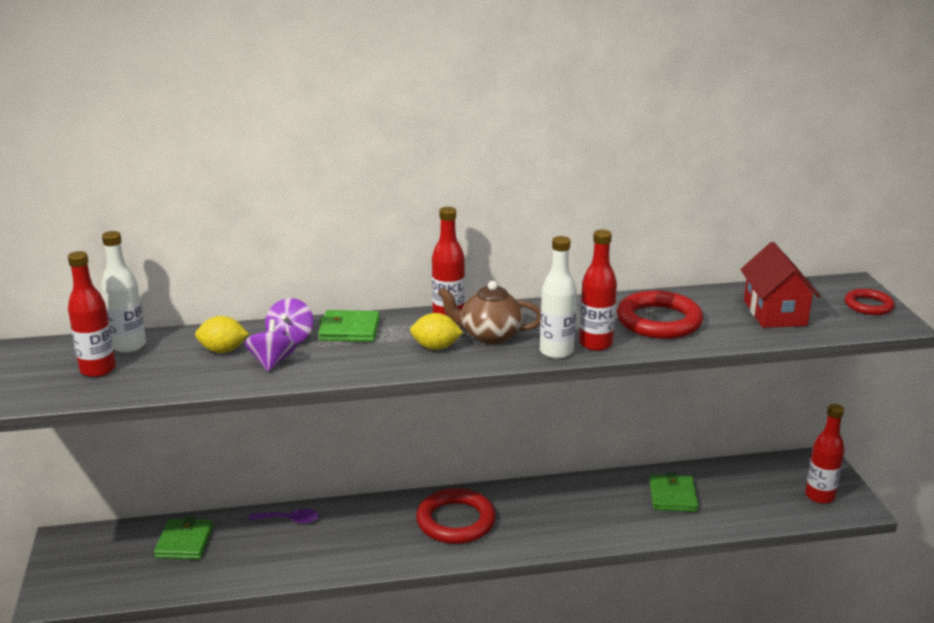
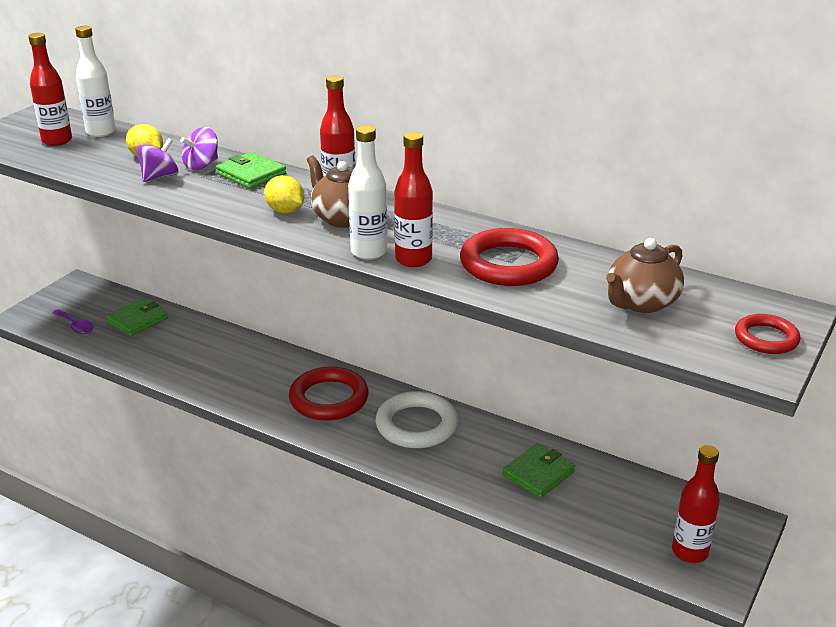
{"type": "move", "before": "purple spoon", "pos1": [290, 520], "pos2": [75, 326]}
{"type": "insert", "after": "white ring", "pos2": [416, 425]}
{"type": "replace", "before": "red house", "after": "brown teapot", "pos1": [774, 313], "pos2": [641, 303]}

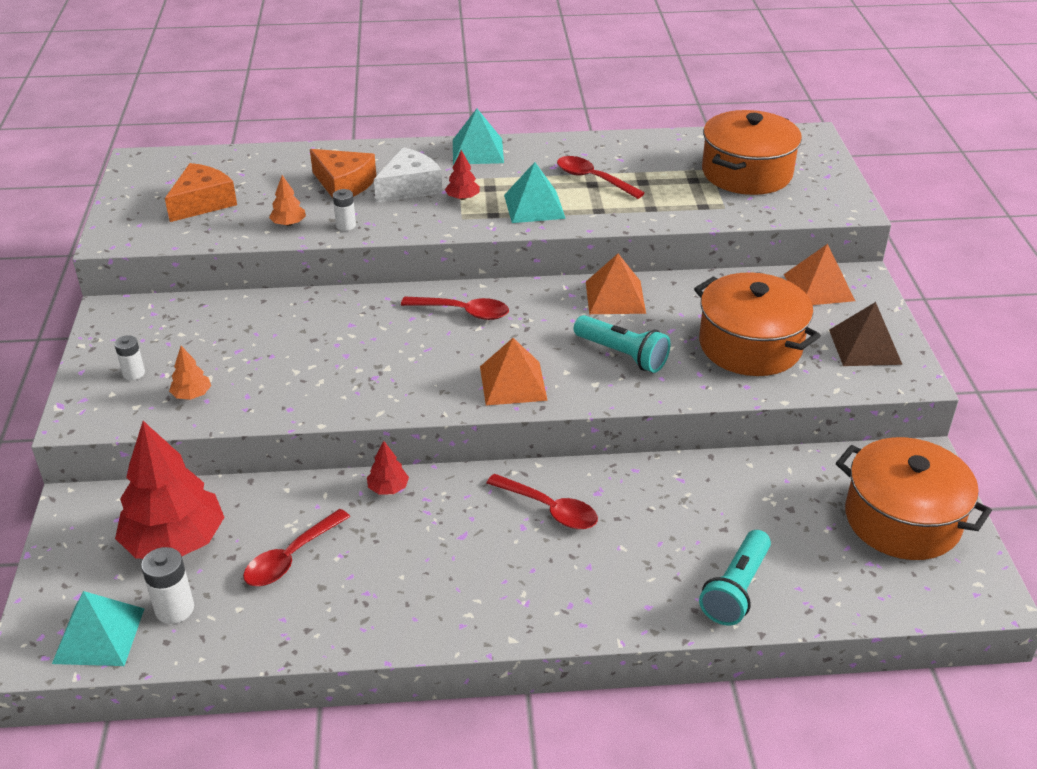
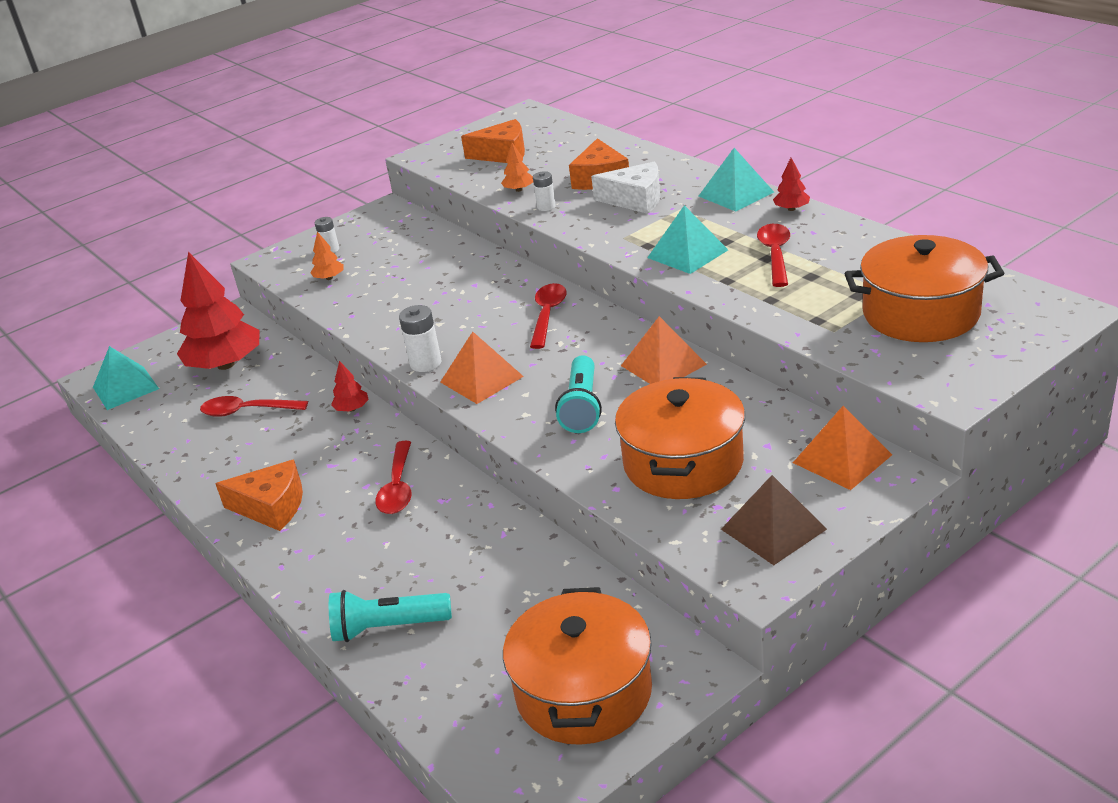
{"type": "insert", "after": "orange cheese", "pos2": [271, 507]}
{"type": "move", "before": "white battery", "pos1": [174, 609], "pos2": [425, 363]}
{"type": "rotate", "before": "red spoon", "pos1": [463, 312], "pos2": [548, 315], "turn": -150}
{"type": "move", "before": "red tree", "pos1": [462, 198], "pos2": [791, 209]}

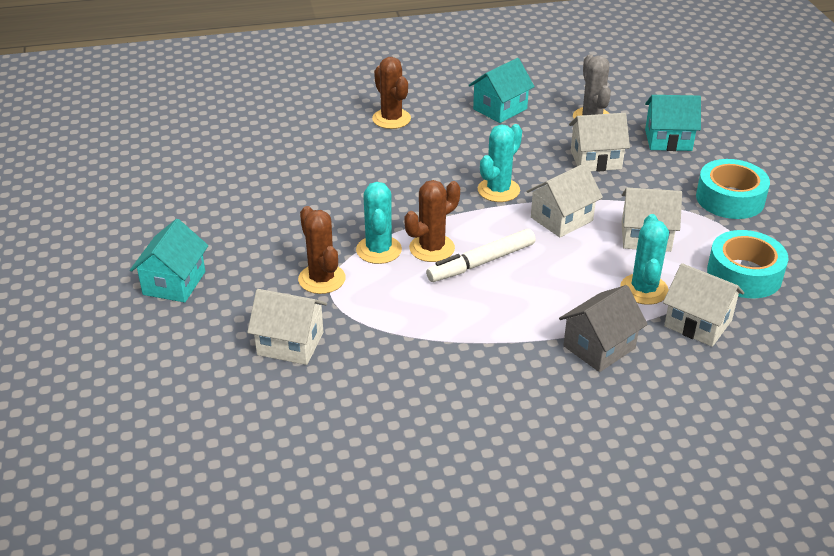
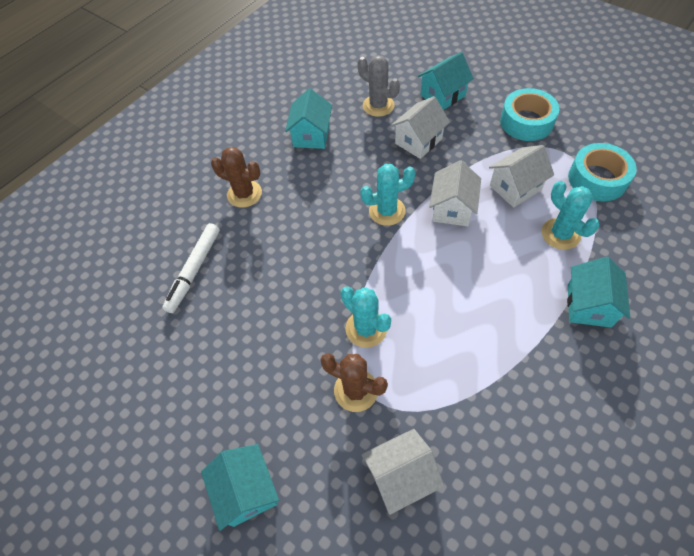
{"type": "move", "before": "white marker", "pos1": [481, 262], "pos2": [194, 270]}
{"type": "rotate", "before": "turquoise cactus", "pos1": [498, 190], "pos2": [387, 211], "turn": 75}
{"type": "recolor", "before": "grey house", "after": "turquoise house", "pos1": [599, 347], "pos2": [589, 305]}
{"type": "delete", "before": "brown cactus", "pos1": [432, 248]}
{"type": "delete", "before": "white house", "pos1": [697, 323]}

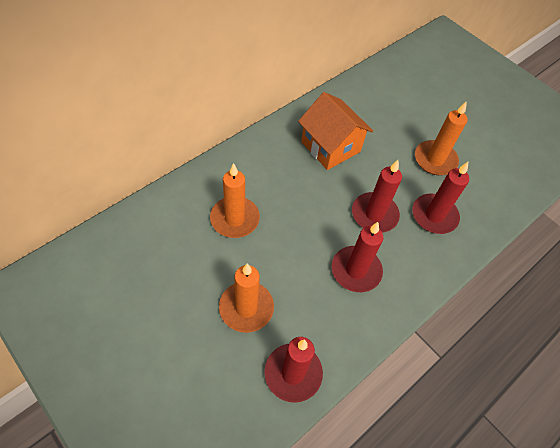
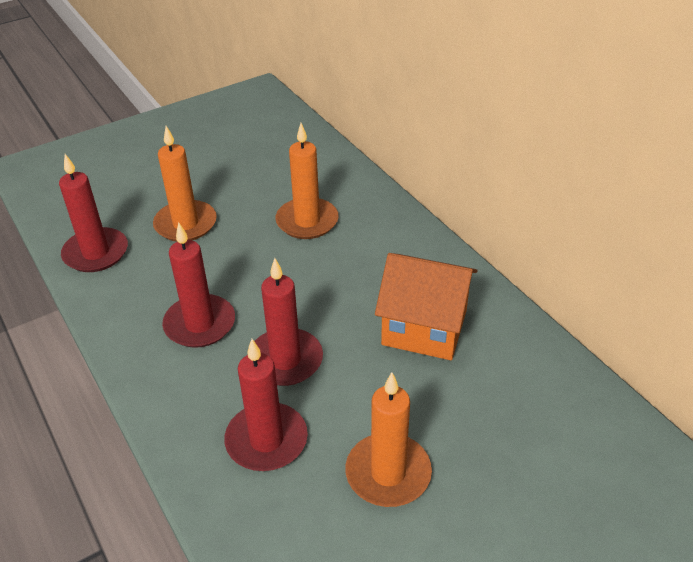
{"type": "rotate", "before": "orange house", "pos1": [330, 147], "pos2": [424, 327], "turn": 45}

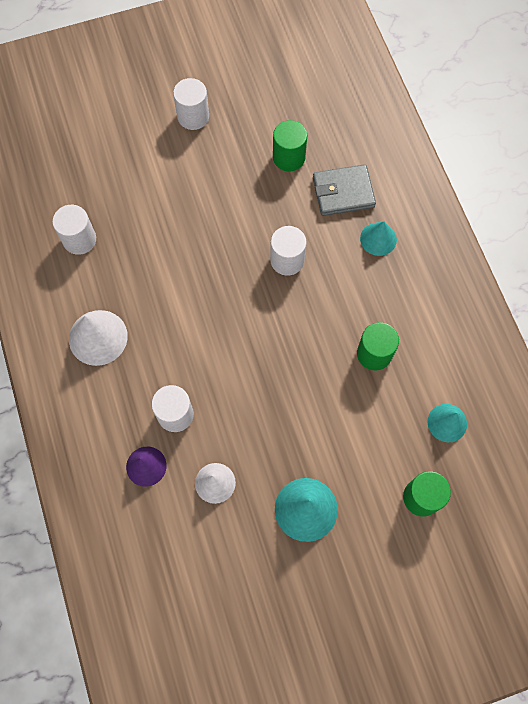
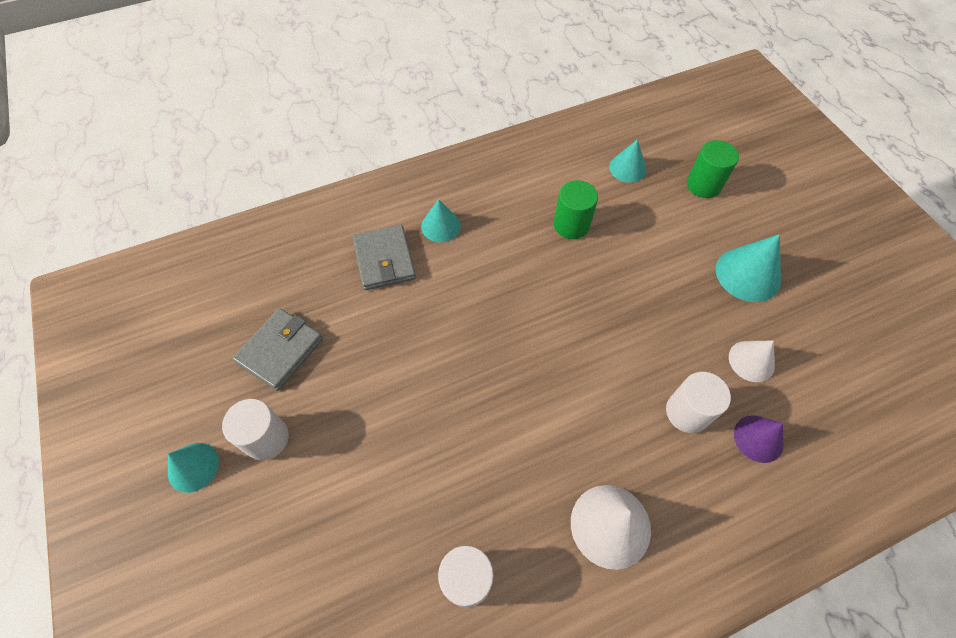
{"type": "insert", "after": "turquoise cone", "pos2": [193, 467]}
{"type": "insert", "after": "grey wallet", "pos2": [280, 350]}
{"type": "delete", "before": "white cylinder", "pos1": [287, 260]}
{"type": "delete", "before": "green cylinder", "pos1": [289, 157]}

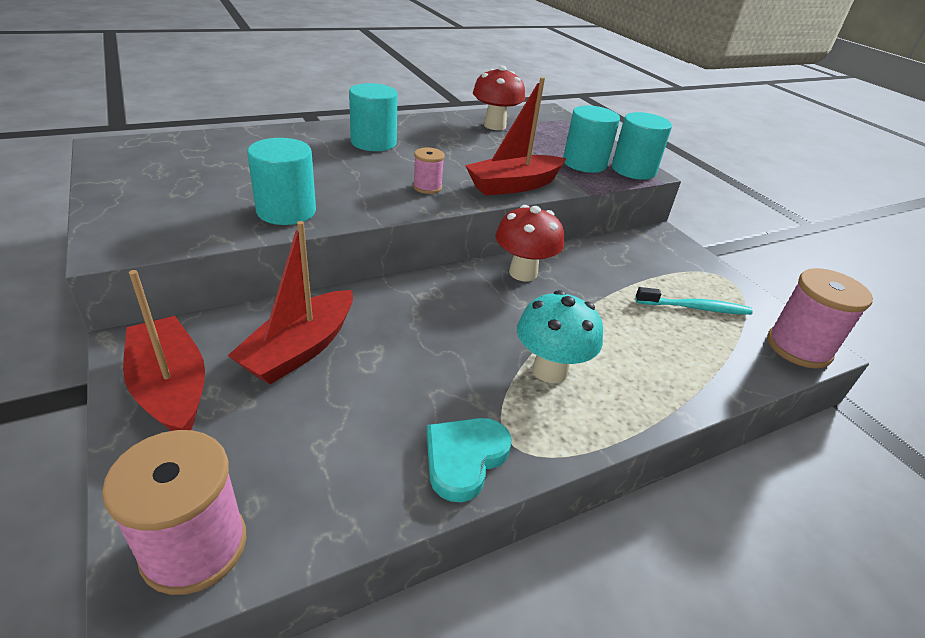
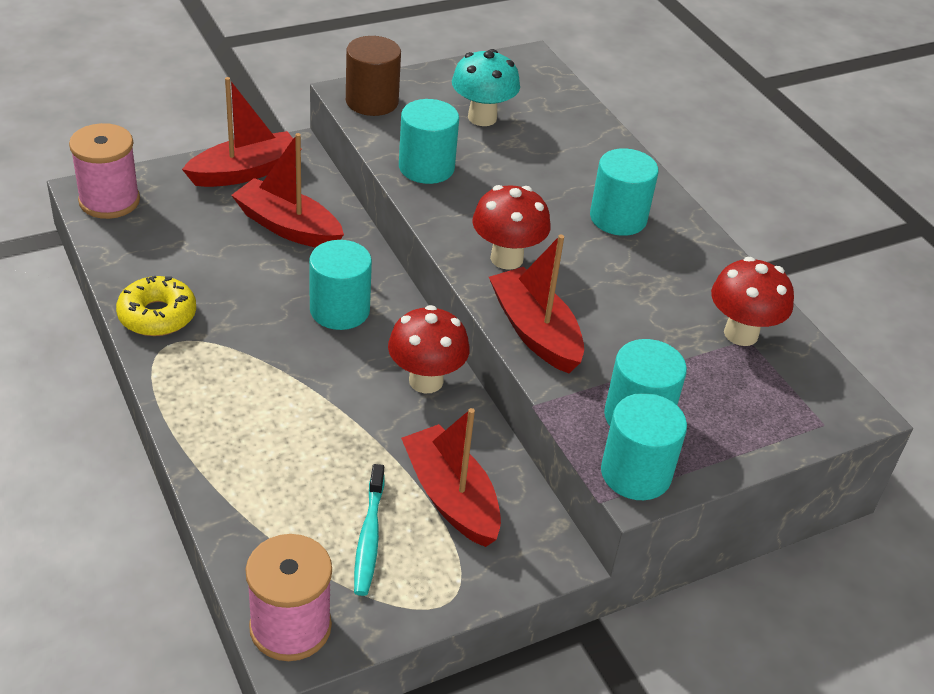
{"type": "replace", "before": "turquoise heart", "after": "yellow donut", "pos1": [464, 458], "pos2": [157, 315]}
{"type": "insert", "after": "turquoise cylinder", "pos2": [339, 310]}
{"type": "insert", "after": "brown cylinder", "pos2": [372, 101]}
{"type": "insert", "after": "red boat", "pos2": [451, 497]}
{"type": "move", "before": "turquoise mushroom", "pos1": [550, 370], "pos2": [482, 118]}
{"type": "replace", "before": "pink spool", "after": "red mushroom", "pos1": [427, 187], "pos2": [506, 258]}

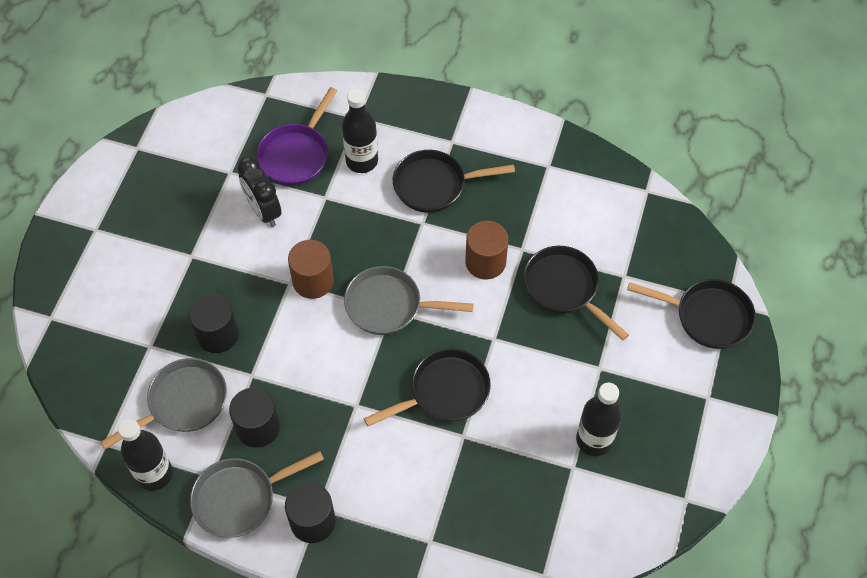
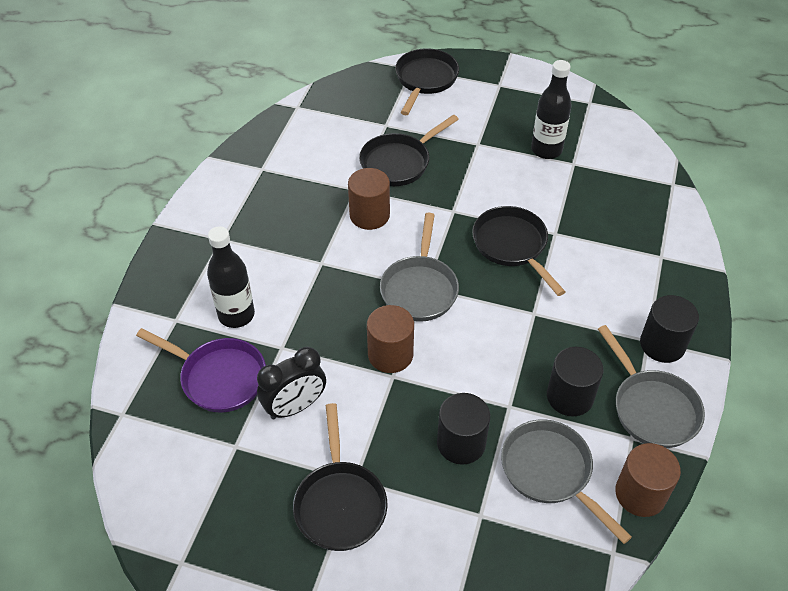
{"type": "move", "before": "black pan", "pos1": [435, 185], "pos2": [340, 503]}
{"type": "replace", "before": "black bottle", "after": "brown cylinder", "pos1": [154, 474], "pos2": [640, 494]}

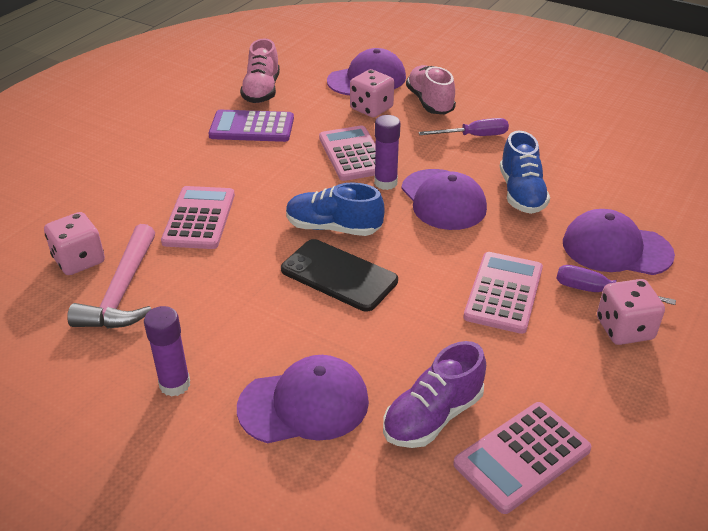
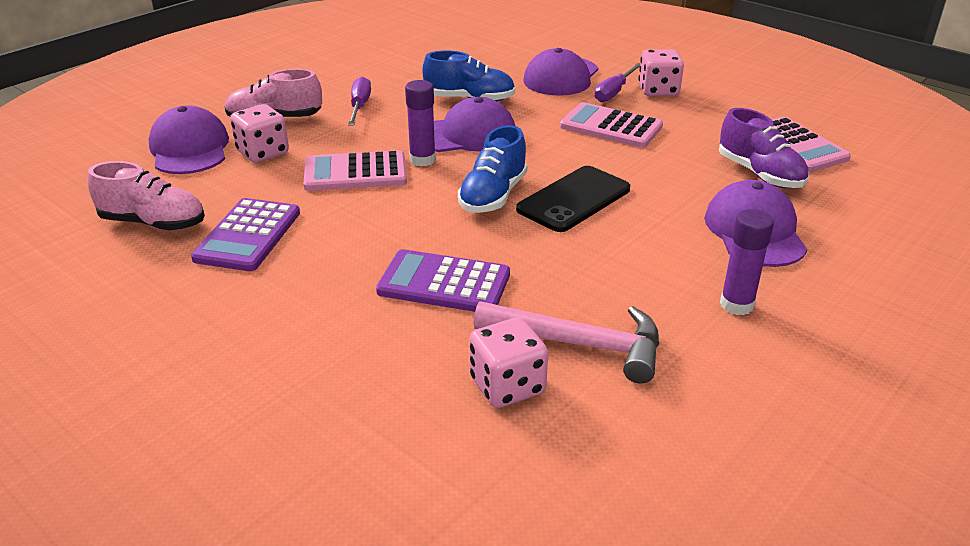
{"type": "recolor", "before": "pink calculator", "after": "purple calculator", "pos1": [199, 218], "pos2": [444, 283]}

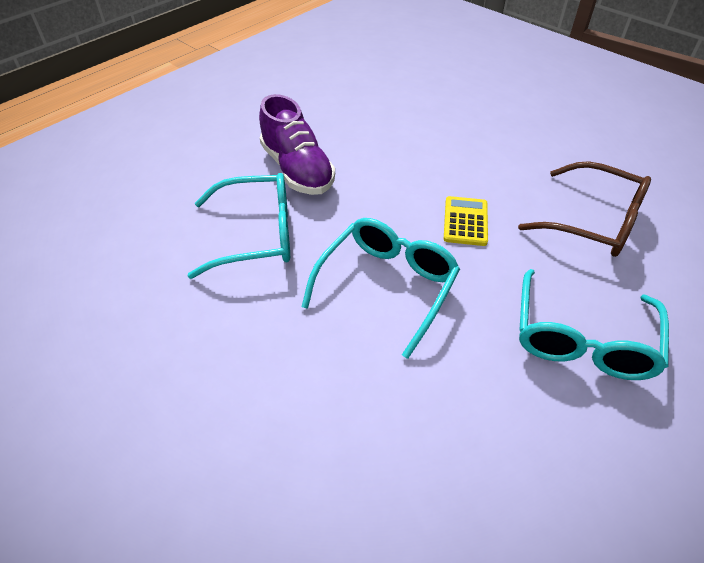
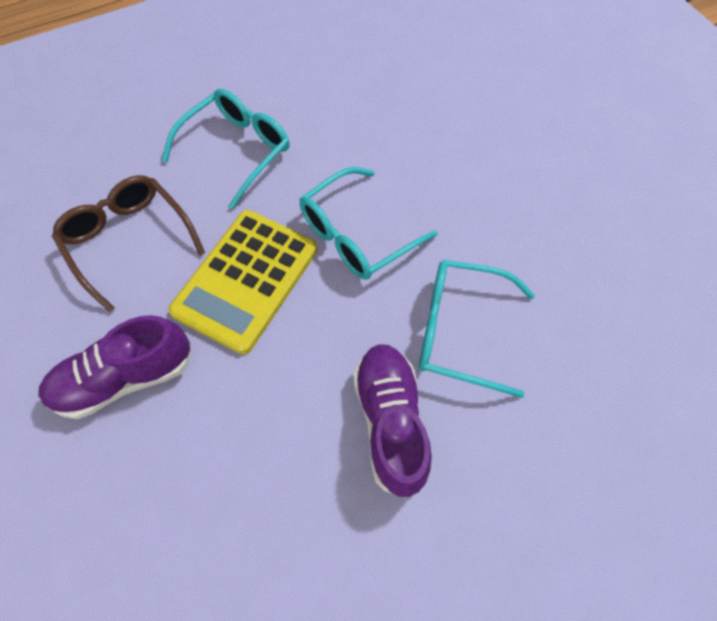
{"type": "insert", "after": "purple shoe", "pos2": [125, 378]}
{"type": "resize", "before": "yellow calculator", "pos1": [465, 221], "pos2": [246, 280], "scale": 2.08}

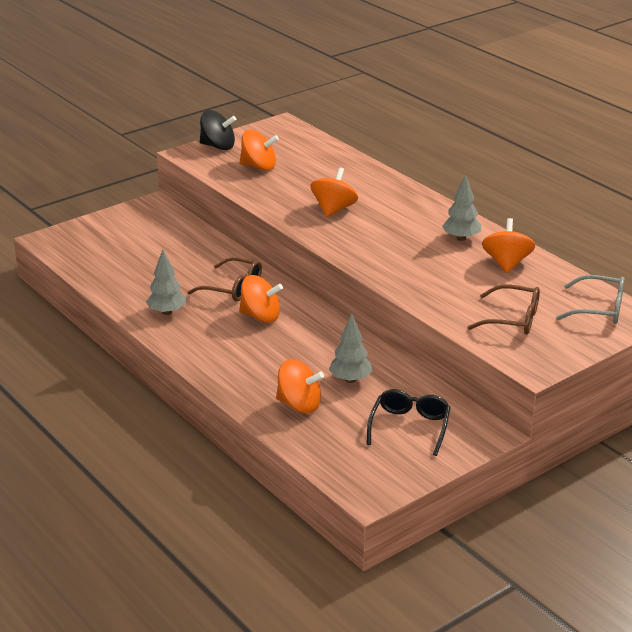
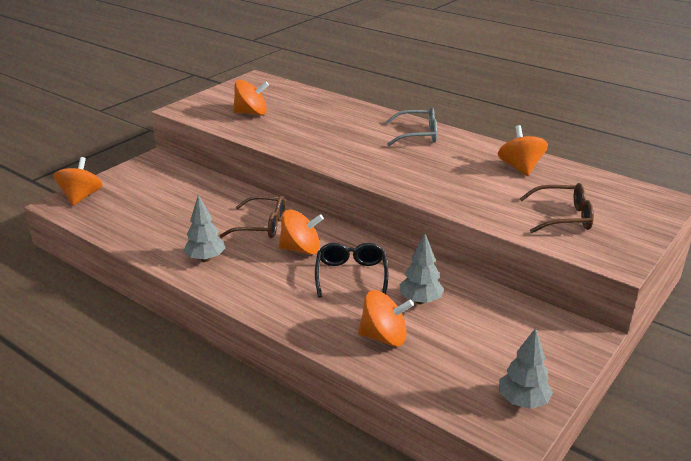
{"type": "move", "before": "orange spinning top", "pos1": [334, 209], "pos2": [81, 197]}
{"type": "move", "before": "black glasses", "pos1": [409, 427], "pos2": [351, 276]}
{"type": "move", "before": "grey glasses", "pos1": [598, 309], "pos2": [417, 135]}
{"type": "move", "before": "grey tree", "pos1": [461, 238], "pos2": [522, 401]}
{"type": "delete", "before": "black spinning top", "pos1": [218, 146]}

